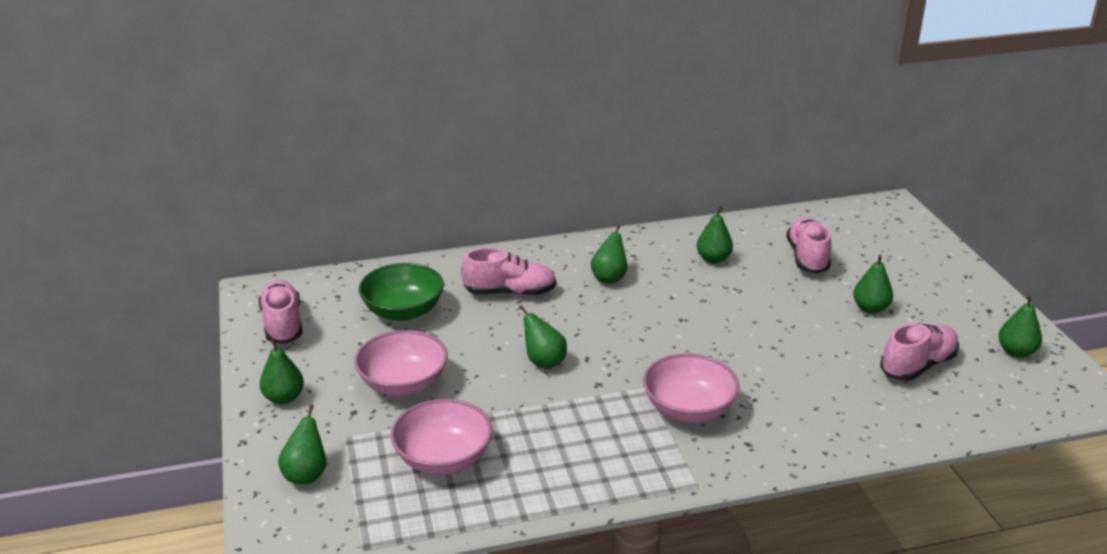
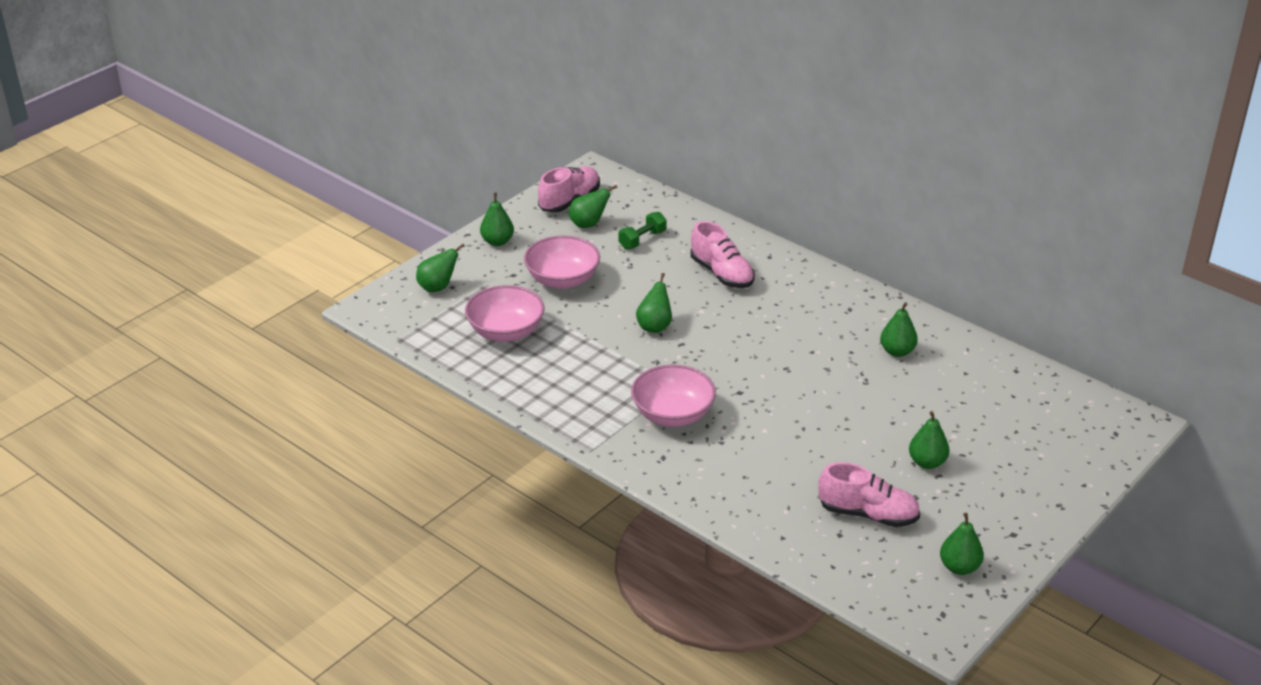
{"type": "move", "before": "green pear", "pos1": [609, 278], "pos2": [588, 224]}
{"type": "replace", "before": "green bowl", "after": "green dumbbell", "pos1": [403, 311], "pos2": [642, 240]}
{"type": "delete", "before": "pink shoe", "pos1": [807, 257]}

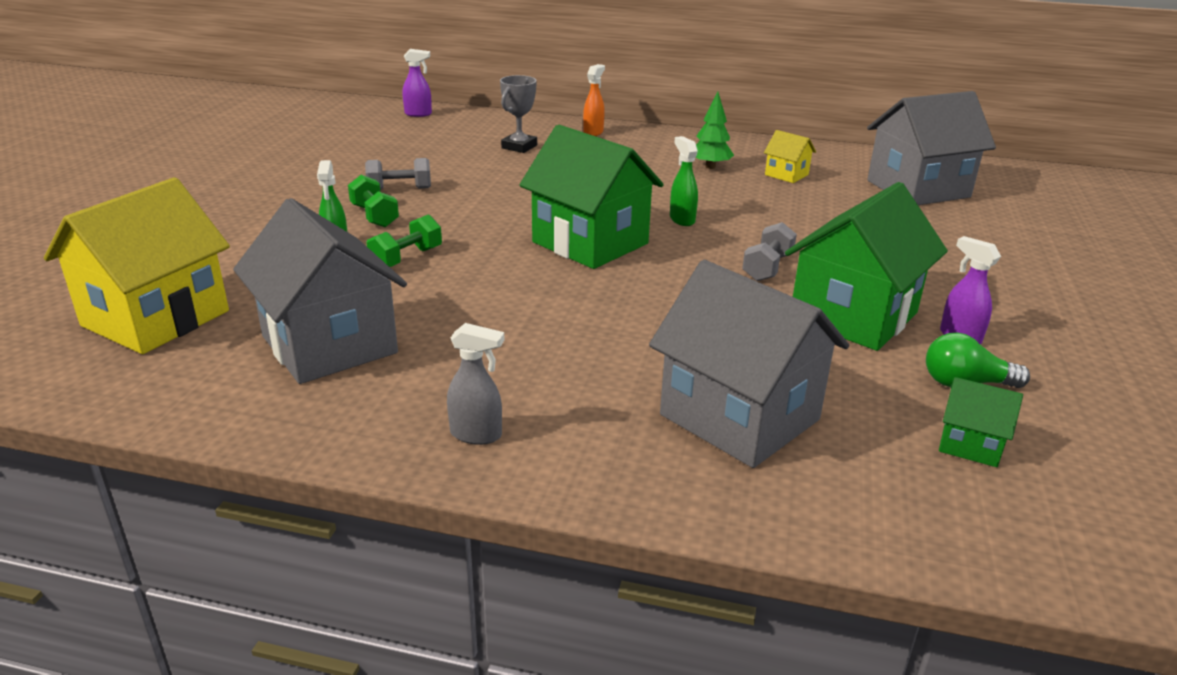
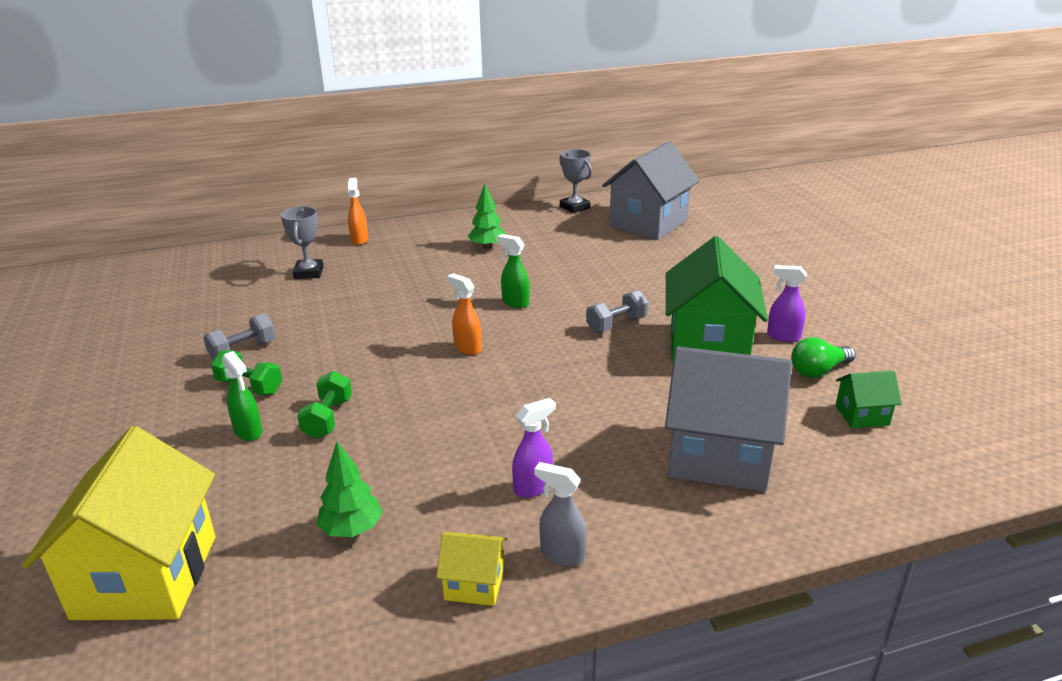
{"type": "replace", "before": "grey house", "after": "green tree", "pos1": [329, 344], "pos2": [352, 529]}
{"type": "move", "before": "yellow house", "pos1": [786, 175], "pos2": [474, 584]}
{"type": "replace", "before": "green house", "after": "orange spray bottle", "pos1": [590, 243], "pos2": [467, 348]}
{"type": "move", "before": "purple spray bottle", "pos1": [418, 114], "pos2": [533, 487]}
{"type": "rotate", "before": "grey spray bottle", "pos1": [476, 435], "pos2": [561, 554], "turn": -135}
{"type": "insert", "after": "grey trophy", "pos2": [574, 207]}
{"type": "rotate", "before": "grey dumbbell", "pos1": [767, 268], "pos2": [616, 324], "turn": 60}

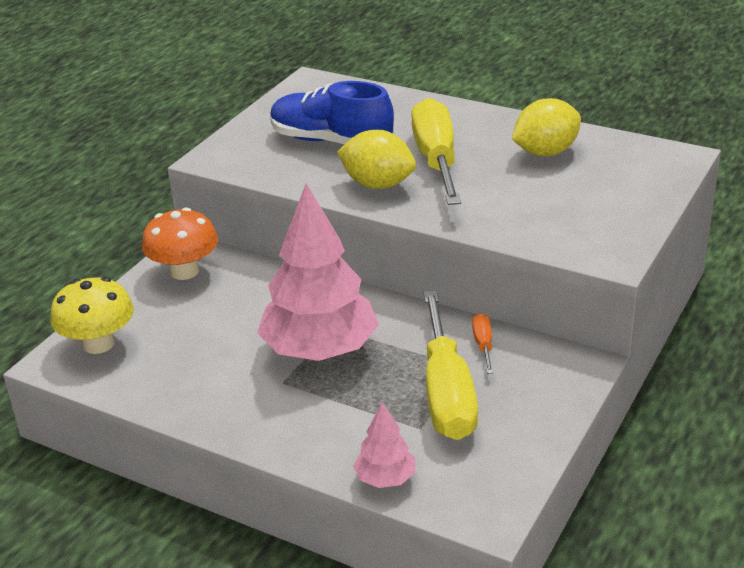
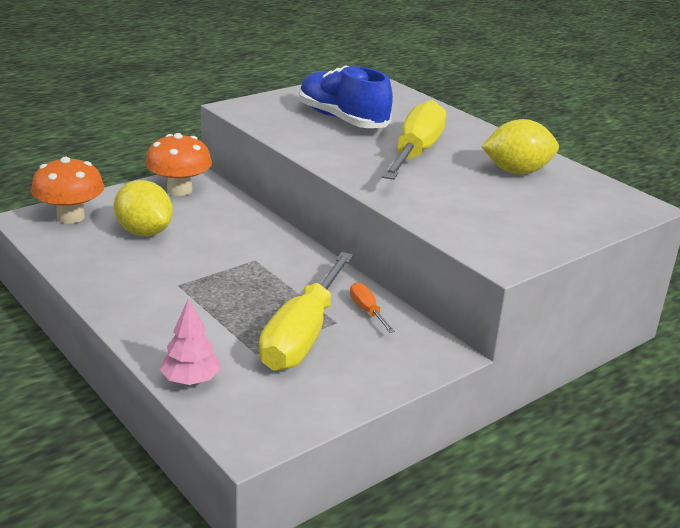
{"type": "recolor", "before": "yellow mushroom", "after": "orange mushroom", "pos1": [98, 344], "pos2": [71, 217]}
{"type": "move", "before": "yellow lemon", "pos1": [378, 184], "pos2": [144, 232]}
{"type": "rotate", "before": "orange screwdriver", "pos1": [483, 345], "pos2": [367, 311], "turn": -45}
{"type": "delete", "before": "pink tree", "pos1": [320, 350]}

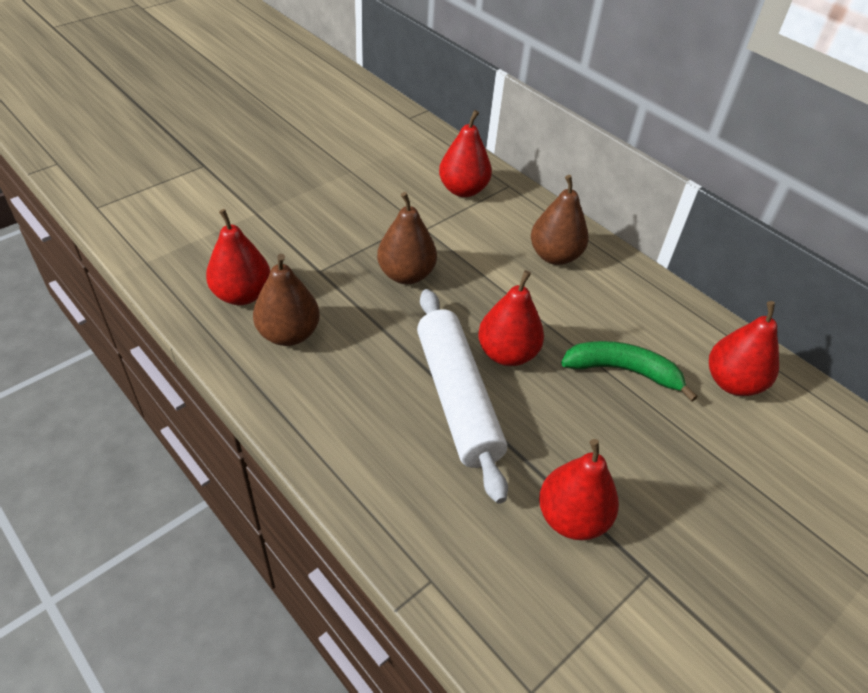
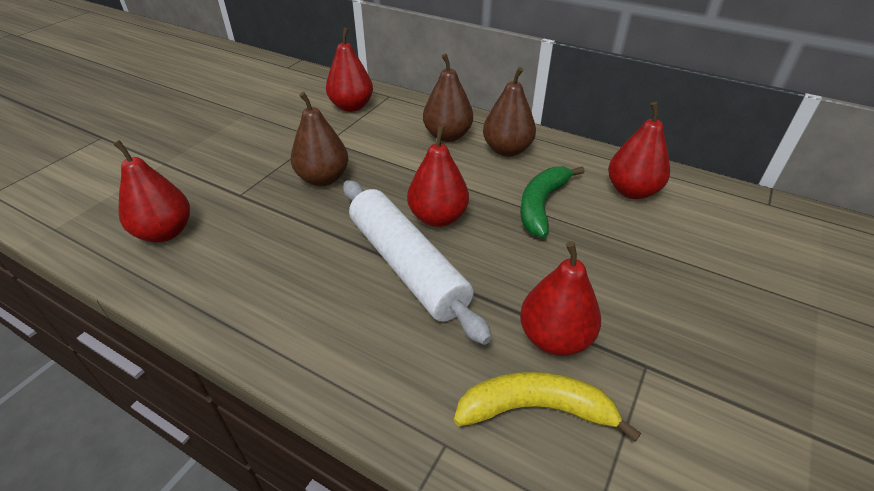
{"type": "insert", "after": "yellow banana", "pos2": [535, 409]}
{"type": "move", "before": "brown pear", "pos1": [289, 334], "pos2": [507, 150]}
{"type": "rotate", "before": "green banana", "pos1": [622, 371], "pos2": [541, 205], "turn": -60}

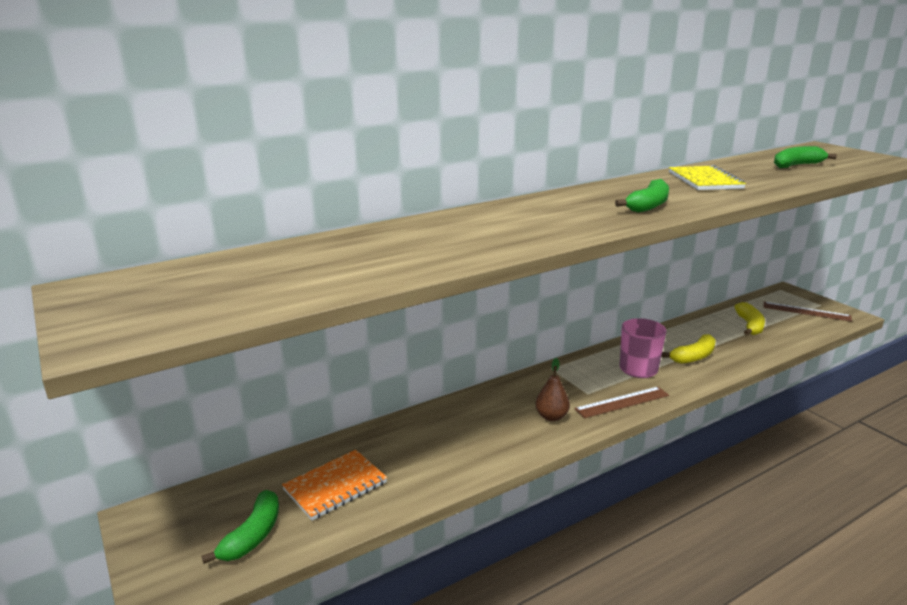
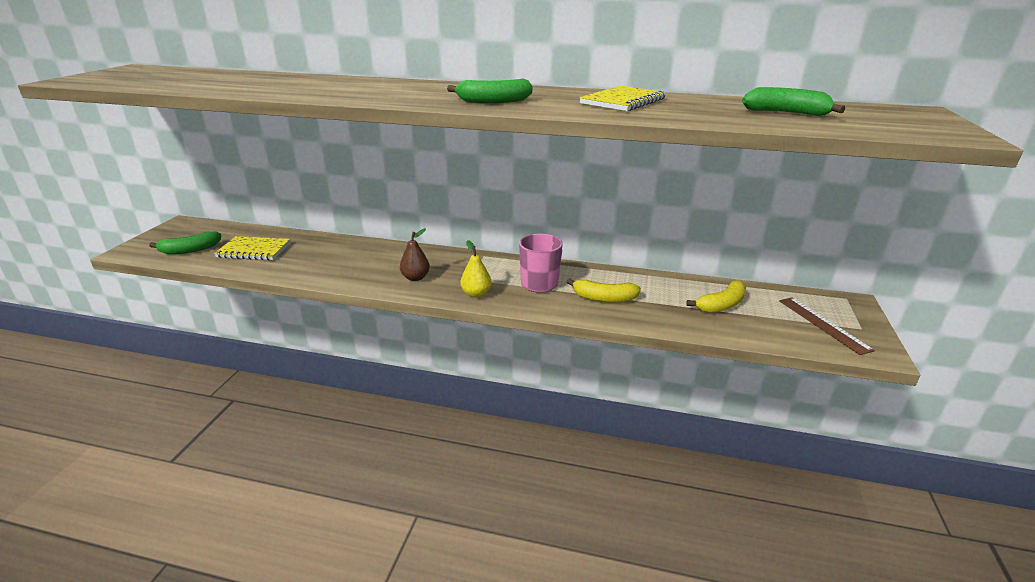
{"type": "recolor", "before": "orange notebook", "after": "yellow notebook", "pos1": [335, 486], "pos2": [254, 250]}
{"type": "replace", "before": "brown ruler", "after": "yellow pear", "pos1": [622, 402], "pos2": [476, 294]}

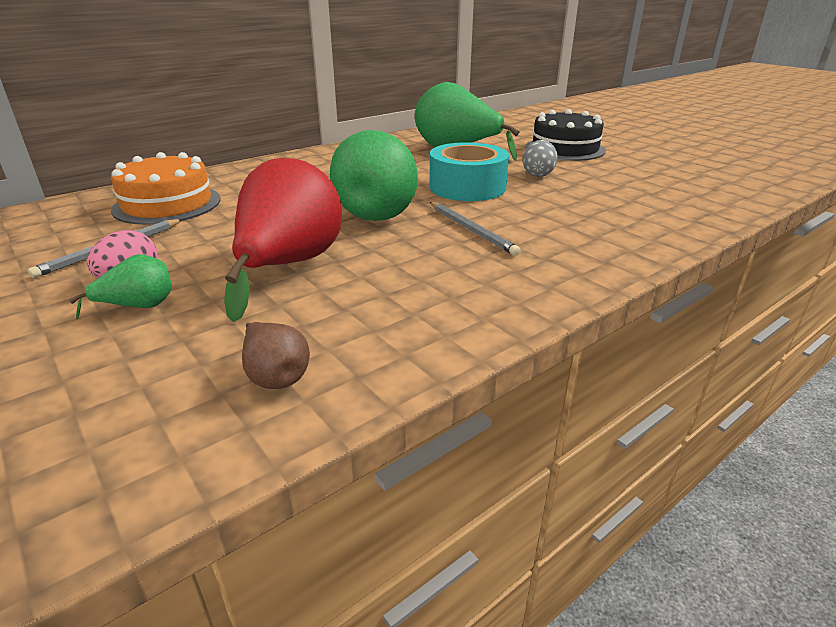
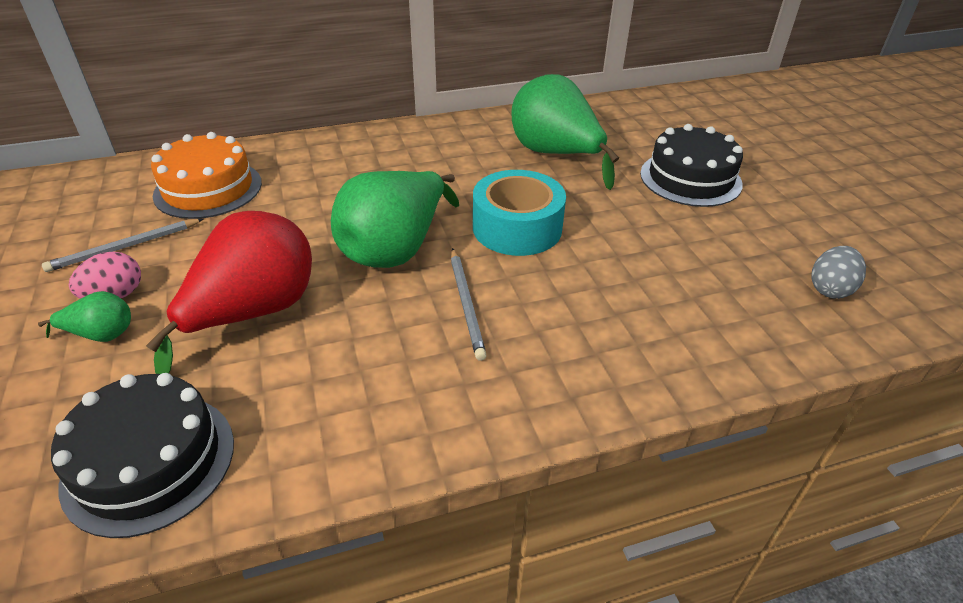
{"type": "replace", "before": "brown pear", "after": "black cake", "pos1": [275, 375], "pos2": [149, 462]}
{"type": "move", "before": "grey egg", "pos1": [538, 174], "pos2": [830, 289]}

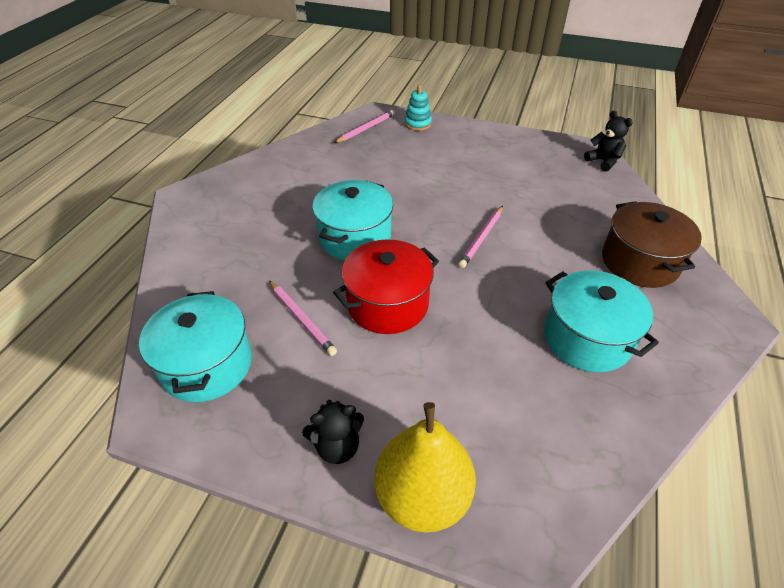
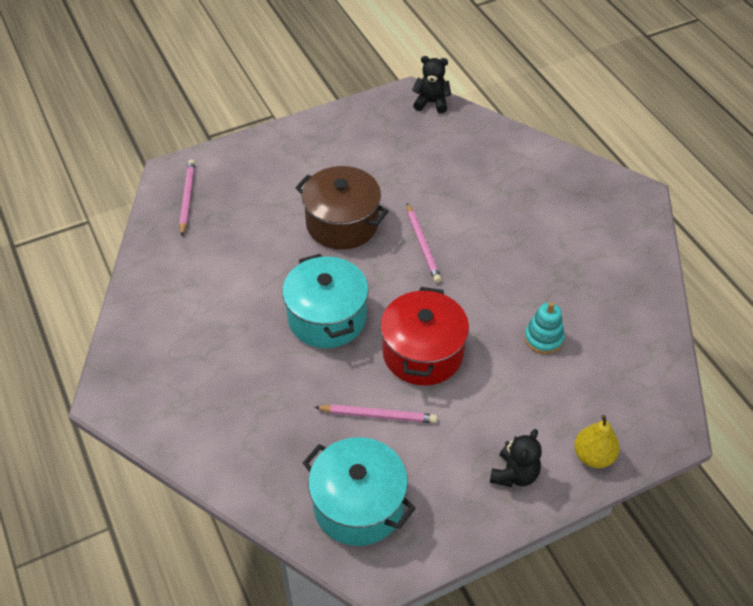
{"type": "move", "before": "brown pot", "pos1": [639, 262], "pos2": [342, 223]}
{"type": "move", "before": "turquoise stacking toy", "pos1": [417, 124], "pos2": [543, 338]}
{"type": "resize", "before": "yellow pear", "pos1": [422, 496], "pos2": [593, 456], "scale": 0.57}
{"type": "delete", "before": "turquoise pot", "pos1": [587, 338]}

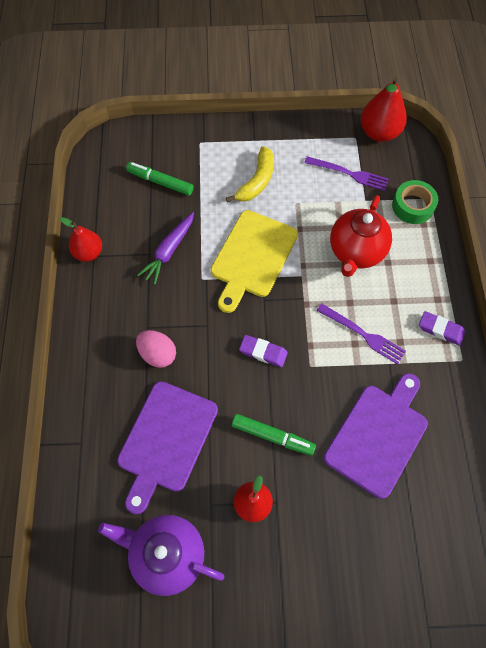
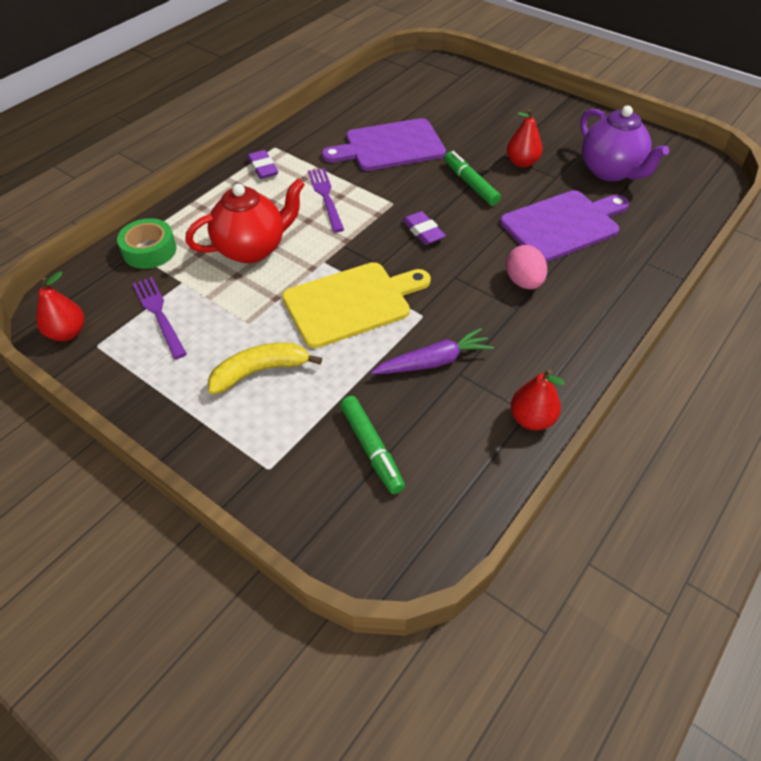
{"type": "resize", "before": "red pear", "pos1": [379, 133], "pos2": [67, 333], "scale": 0.66}

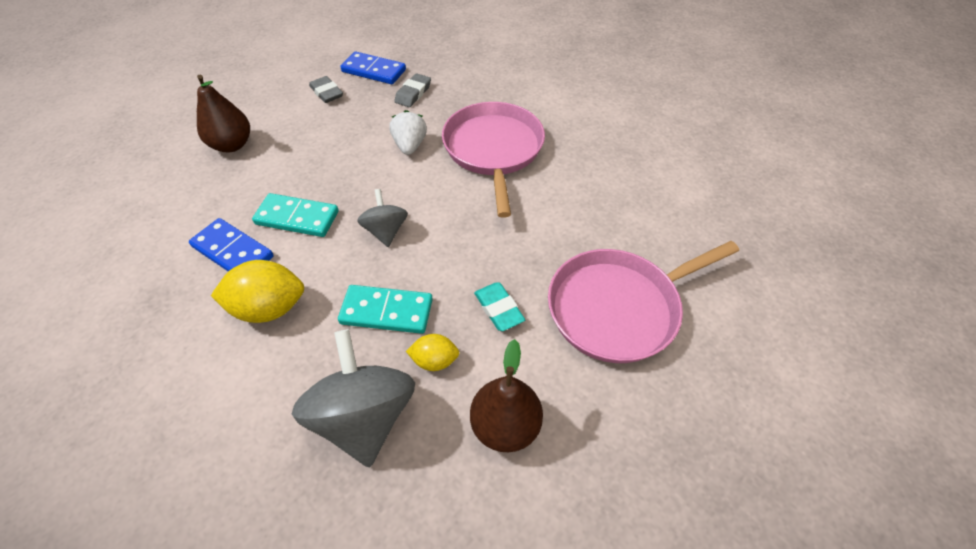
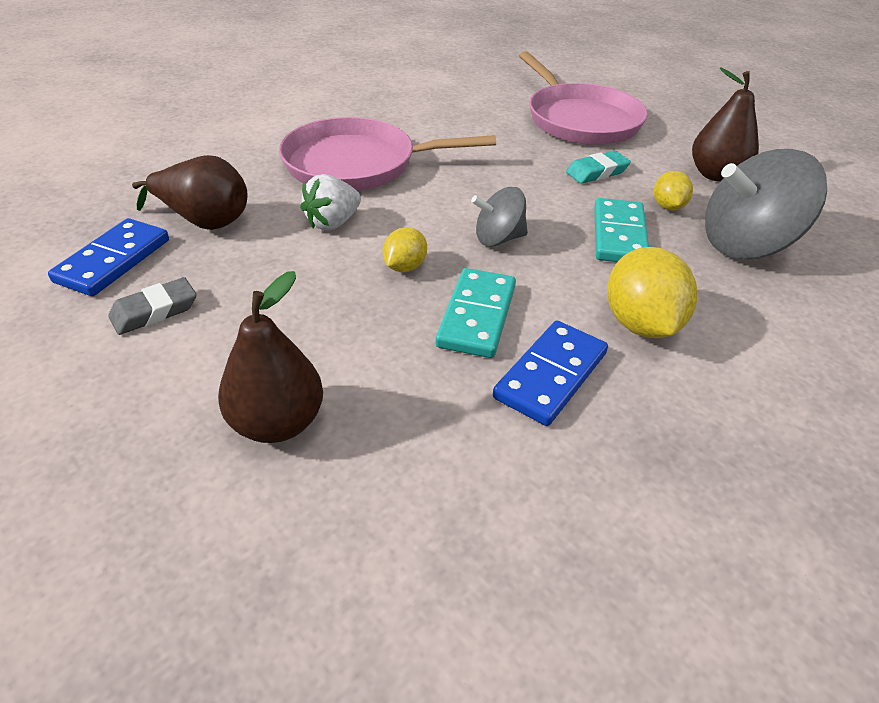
{"type": "replace", "before": "grey eraser", "after": "brown pear", "pos1": [413, 93], "pos2": [204, 221]}
{"type": "rotate", "before": "white strawberry", "pos1": [410, 145], "pos2": [333, 223], "turn": -45}
{"type": "insert", "after": "yellow lemon", "pos2": [405, 267]}

